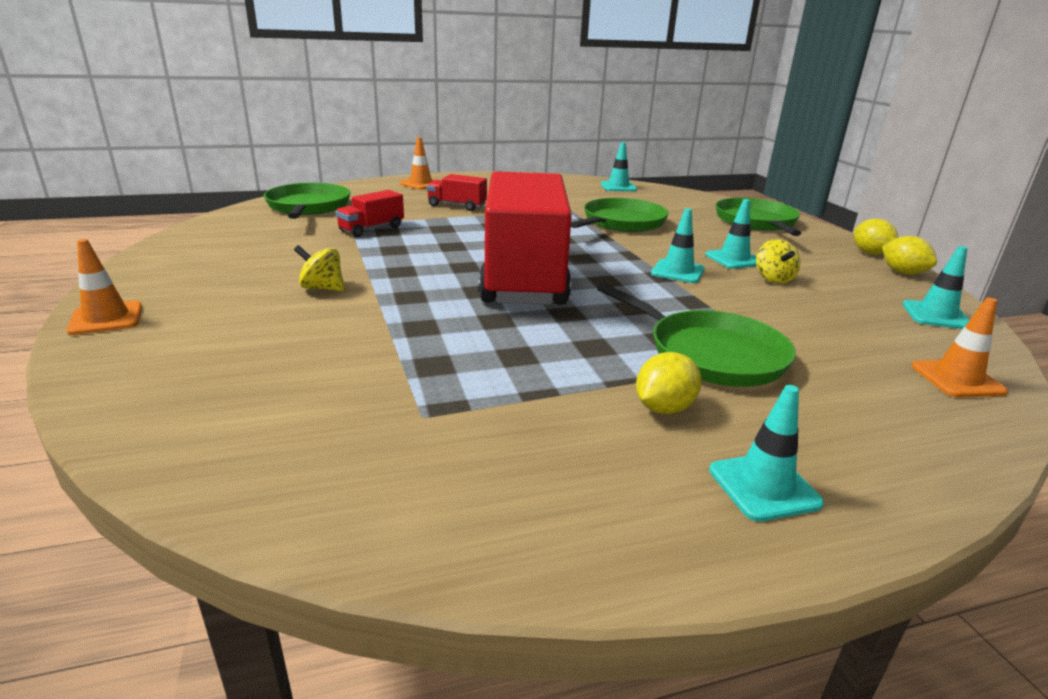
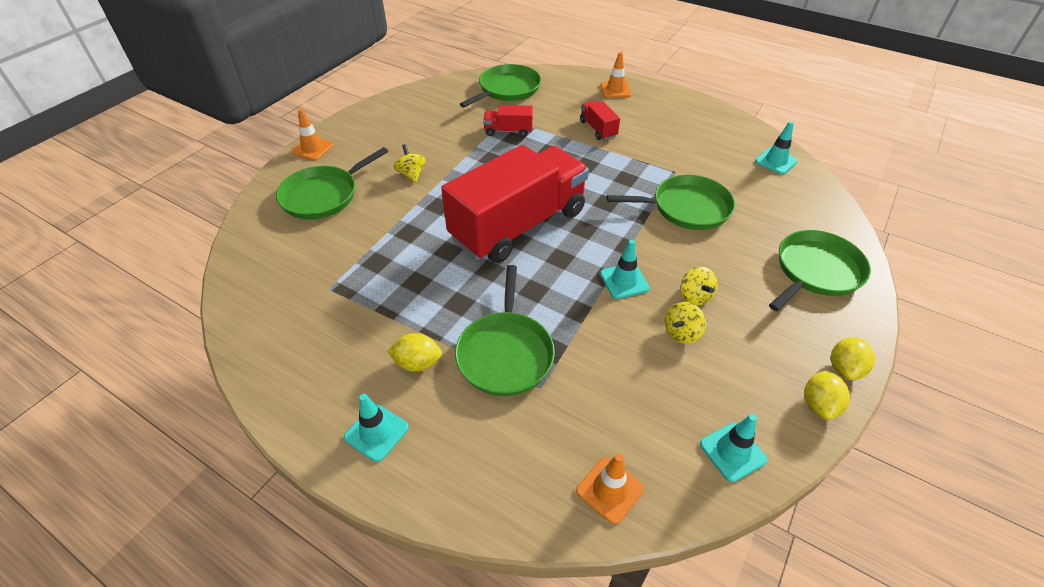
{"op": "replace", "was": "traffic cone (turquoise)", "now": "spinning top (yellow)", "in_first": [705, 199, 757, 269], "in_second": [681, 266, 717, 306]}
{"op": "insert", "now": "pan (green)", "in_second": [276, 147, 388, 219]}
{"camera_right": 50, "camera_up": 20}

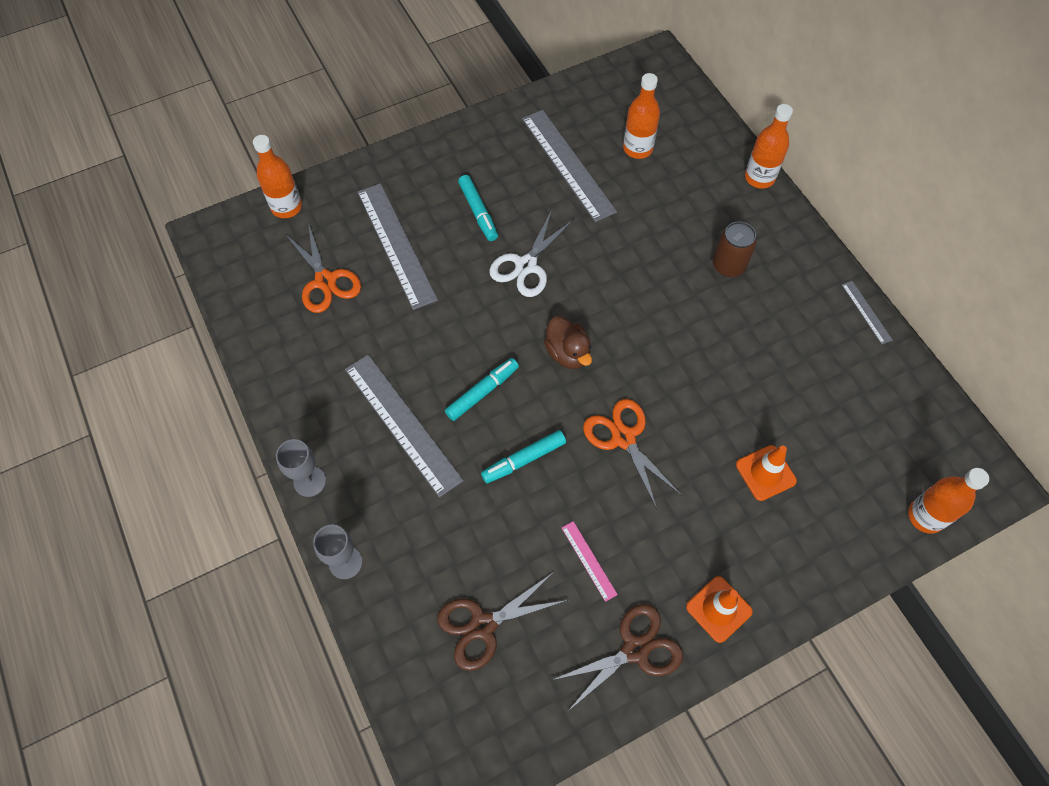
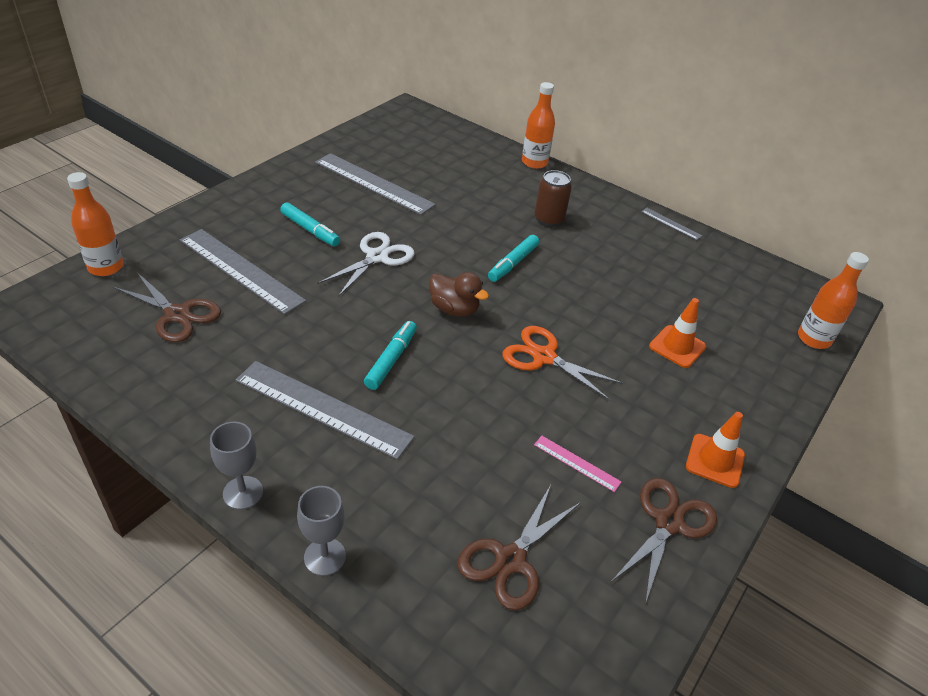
{"op": "delete", "was": "bottle (orange)", "in_first": [623, 73, 660, 159]}
{"op": "rotate", "was": "scissors (white)", "in_first": [489, 210, 574, 297], "in_second": [317, 232, 414, 297], "clockwise": -150}
{"op": "recolor", "was": "scissors (orange)", "now": "scissors (brown)", "in_first": [284, 223, 361, 313], "in_second": [113, 272, 221, 342]}
{"op": "move", "was": "marker (turquoise)", "in_first": [481, 430, 566, 483], "in_second": [488, 235, 539, 282]}
{"camera_right": -30, "camera_up": -20}

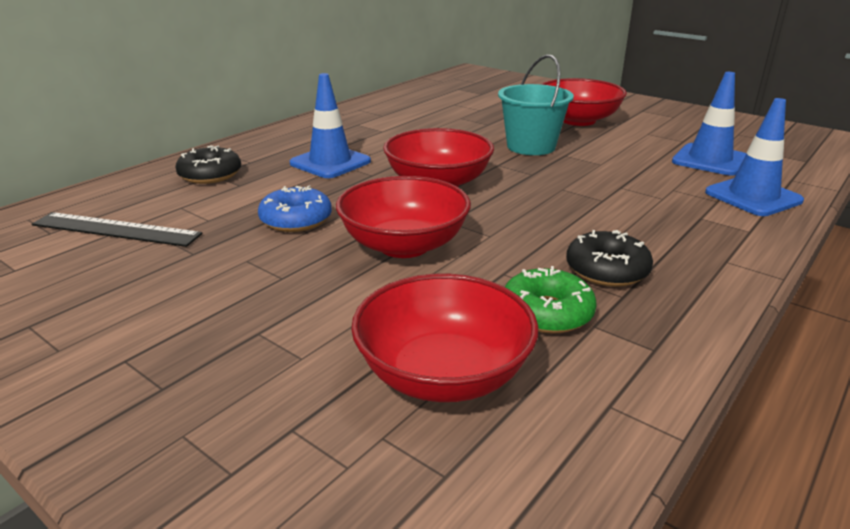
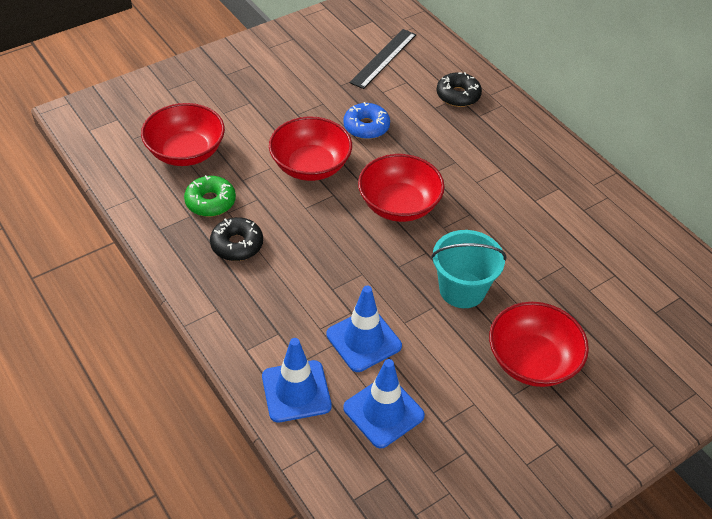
{"op": "move", "was": "traffic cone (blue)", "in_first": [290, 73, 371, 178], "in_second": [326, 286, 402, 372]}
{"camera_right": 105, "camera_up": 20}

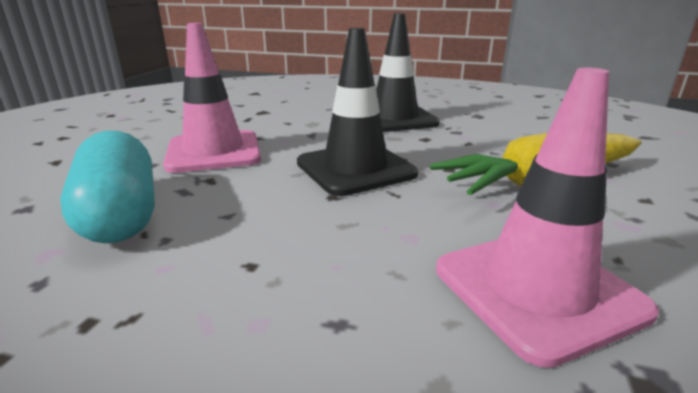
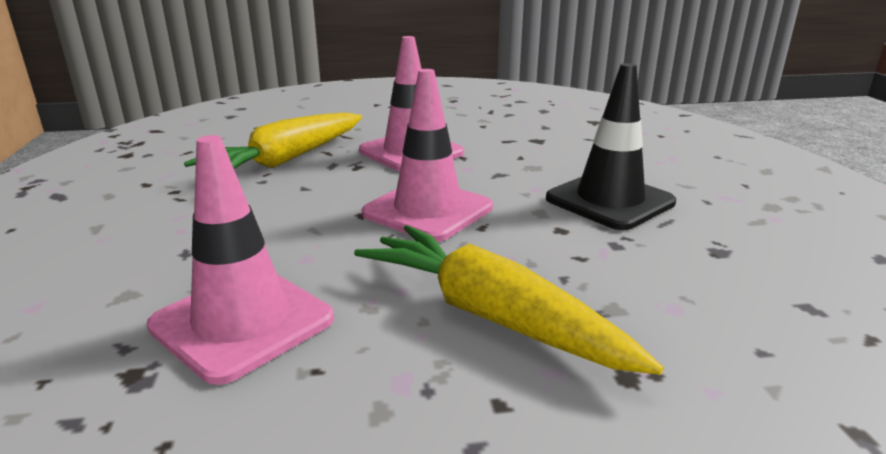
{"op": "recolor", "was": "traffic cone (black)", "now": "traffic cone (pink)", "in_first": [297, 28, 418, 196], "in_second": [362, 69, 493, 242]}
{"op": "replace", "was": "capsule (turquoise)", "now": "carrot (yellow)", "in_first": [60, 131, 155, 243], "in_second": [184, 112, 362, 169]}
{"camera_right": 65, "camera_up": 0}

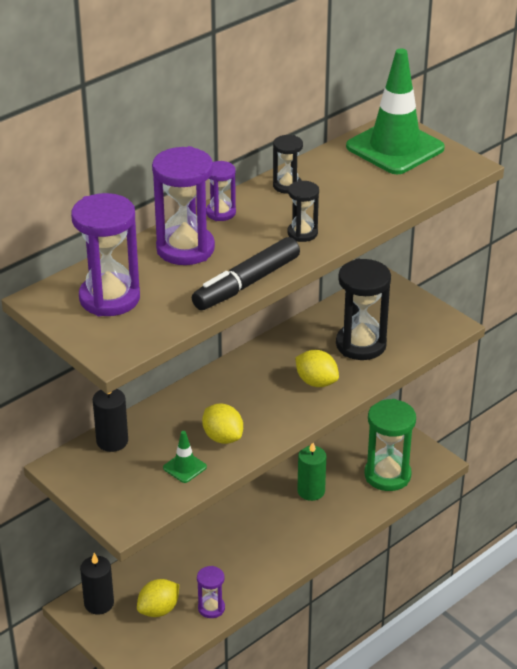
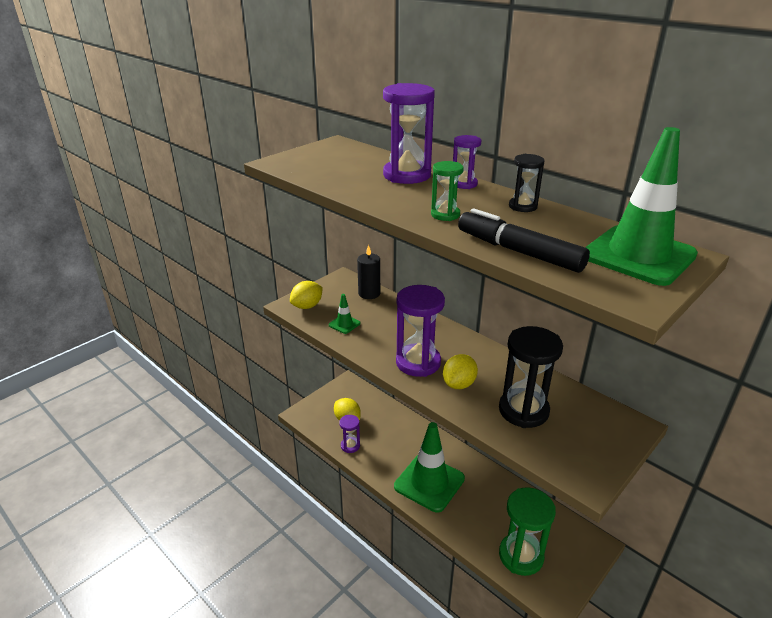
{"op": "recolor", "was": "hourglass (black)", "now": "hourglass (green)", "in_first": [288, 181, 319, 242], "in_second": [431, 161, 464, 221]}
{"op": "move", "was": "hourglass (purple)", "in_first": [71, 193, 140, 316], "in_second": [396, 285, 445, 377]}
{"op": "move", "was": "marker (black)", "in_first": [192, 237, 300, 310], "in_second": [458, 208, 590, 273]}
{"op": "move", "was": "lemon (yellow)", "in_first": [202, 403, 243, 444], "in_second": [290, 281, 323, 309]}
{"op": "delete", "was": "candle (green)", "in_first": [297, 443, 326, 501]}
{"op": "delete", "was": "candle (black)", "in_first": [80, 553, 114, 614]}
{"op": "insert", "now": "traffic cone (green)", "in_second": [394, 422, 465, 513]}
{"camera_right": 85, "camera_up": -5}

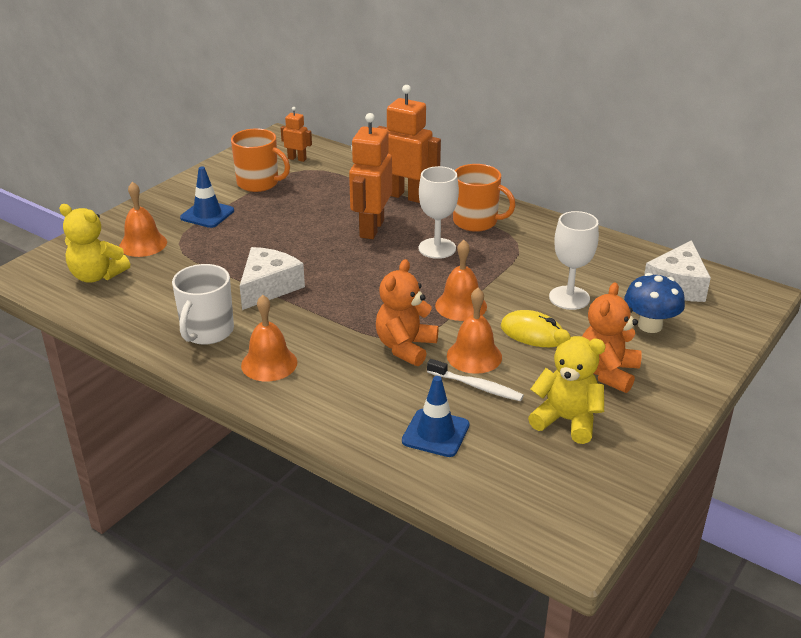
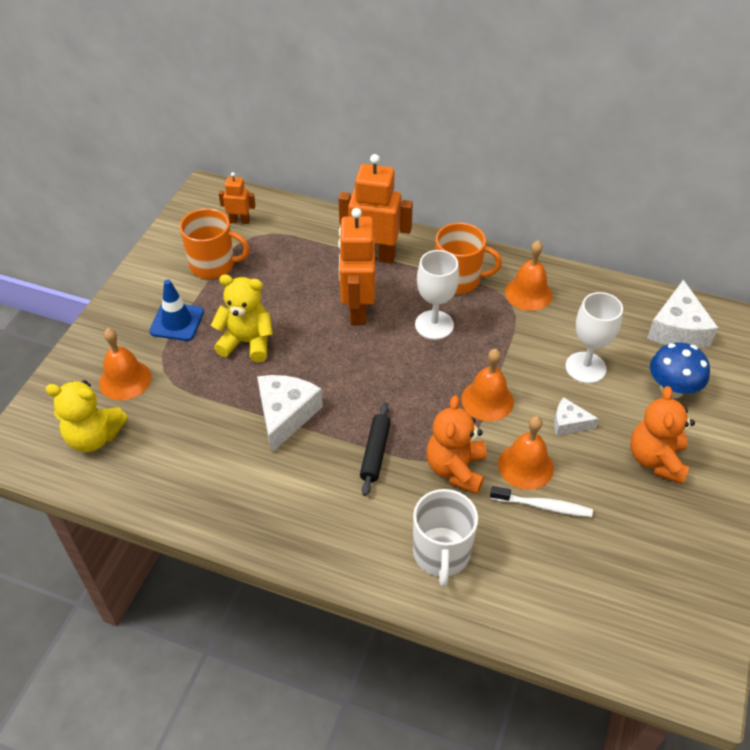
{"op": "move", "was": "mug (white)", "in_first": [172, 264, 234, 345], "in_second": [413, 489, 478, 587]}
{"op": "move", "was": "bell (orange)", "in_first": [241, 295, 297, 381], "in_second": [505, 240, 552, 311]}
{"op": "replace", "was": "mouse (yellow)", "now": "cheese (white)", "in_first": [500, 310, 563, 347], "in_second": [554, 397, 599, 436]}
{"op": "move", "was": "teddy bear (yellow)", "in_first": [528, 329, 606, 444], "in_second": [211, 274, 273, 362]}
{"op": "delete", "was": "traffic cone (blue)", "in_first": [402, 376, 470, 457]}
{"op": "insert", "now": "rolling pin (black)", "in_second": [360, 403, 391, 496]}
{"camera_right": -15, "camera_up": 15}

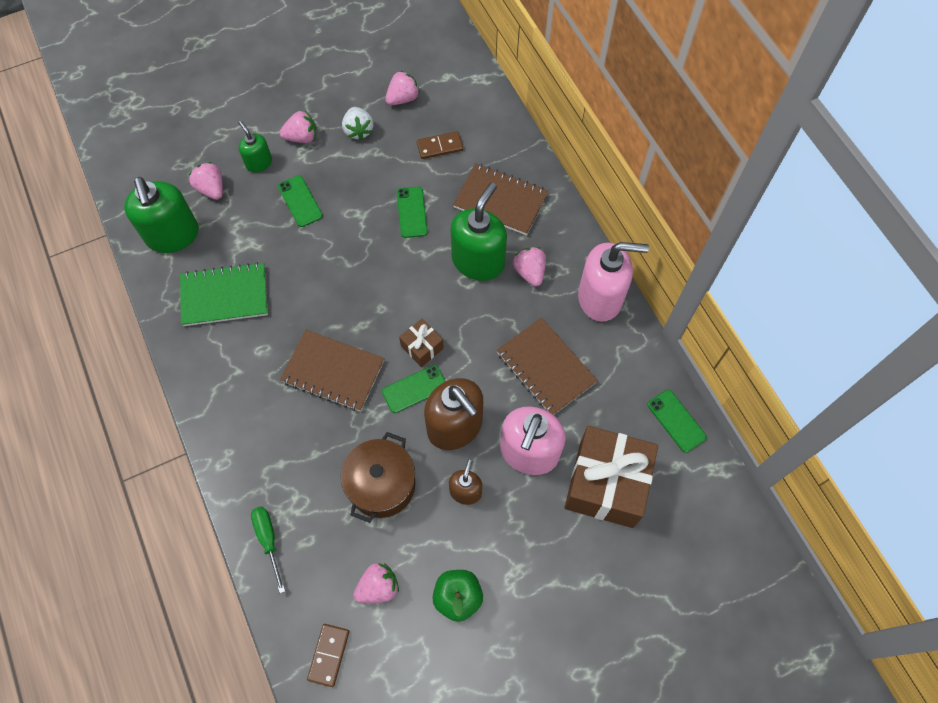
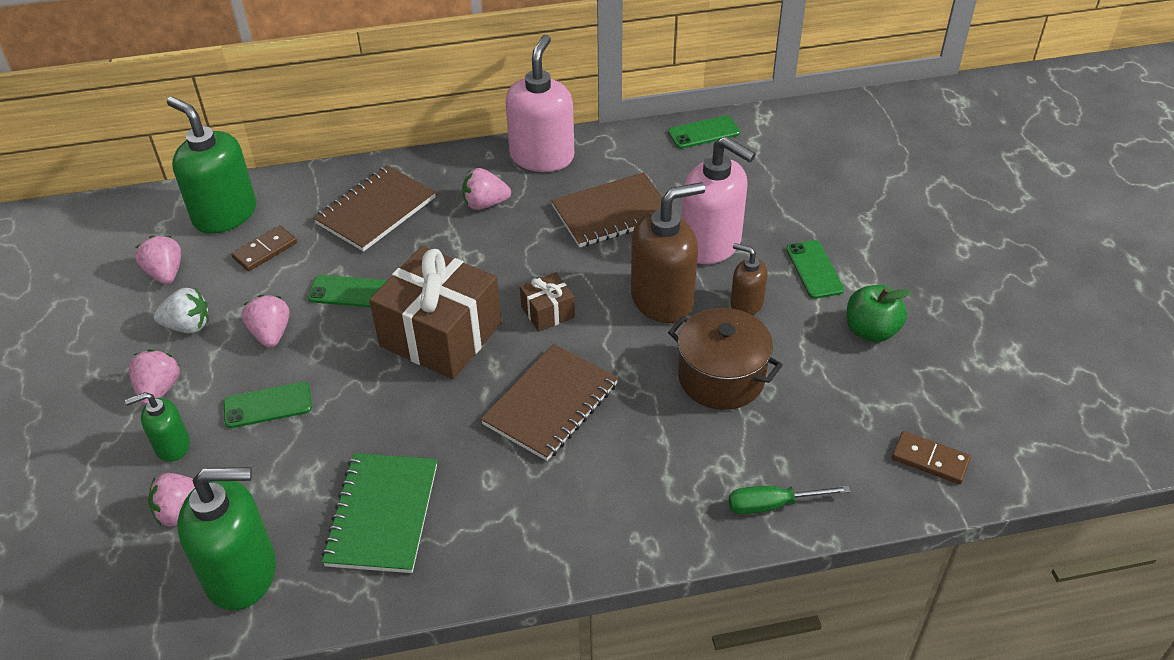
{"op": "rotate", "was": "domino (brown)", "in_first": [417, 131, 463, 159], "in_second": [231, 225, 297, 271], "clockwise": 45}
{"op": "move", "was": "soap dispenser (green)", "in_first": [451, 182, 507, 281], "in_second": [167, 97, 256, 234]}
{"op": "move", "was": "phone (green)", "in_first": [382, 365, 446, 413], "in_second": [786, 240, 844, 299]}
{"op": "move", "was": "gift (brown)", "in_first": [564, 426, 658, 528], "in_second": [369, 246, 502, 379]}
{"op": "move", "was": "strawberry (pink)", "in_first": [353, 563, 399, 603], "in_second": [242, 295, 290, 348]}
{"camera_right": -75, "camera_up": -20}

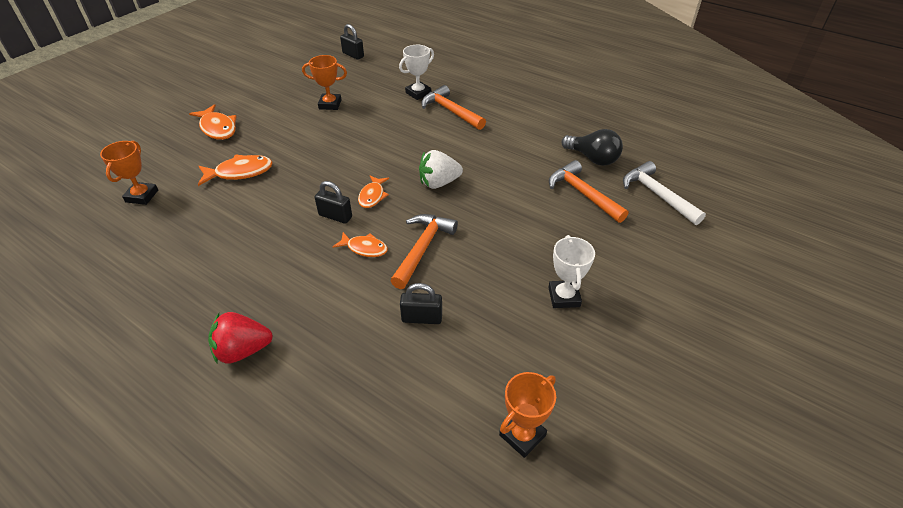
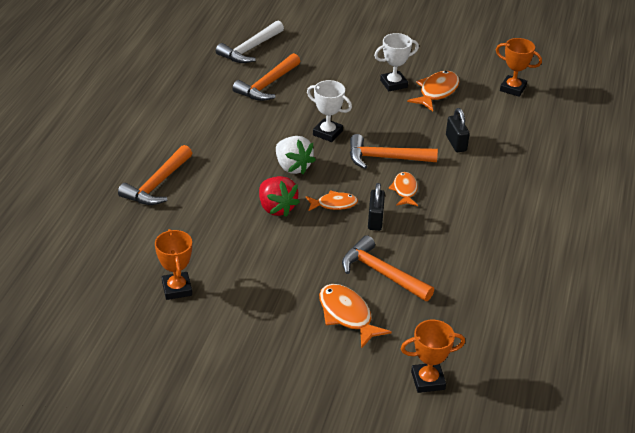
{"op": "delete", "was": "padlock (black)", "in_first": [340, 24, 364, 60]}
{"op": "move", "was": "trophy (white)", "in_first": [399, 45, 434, 100], "in_second": [307, 80, 352, 142]}
{"op": "move", "was": "fish (orange)", "in_first": [189, 104, 237, 140], "in_second": [407, 71, 460, 111]}
{"op": "delete", "was": "light bulb (black)", "in_first": [561, 129, 623, 166]}
{"op": "move", "was": "strawberry (red)", "in_first": [208, 312, 273, 364], "in_second": [259, 176, 300, 217]}
{"op": "insert", "now": "hammer (orange)", "in_second": [342, 235, 434, 301]}
{"camera_right": -110, "camera_up": -5}

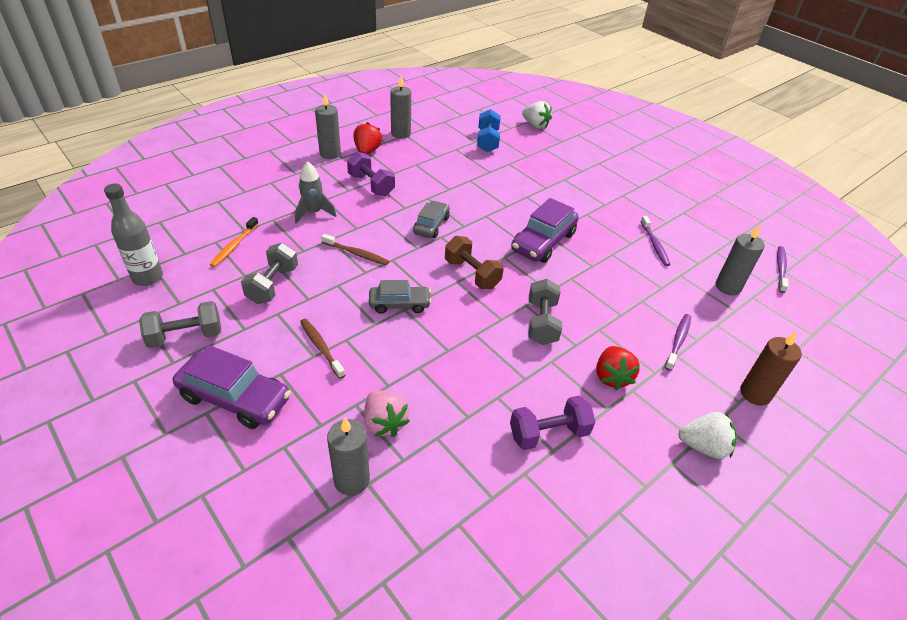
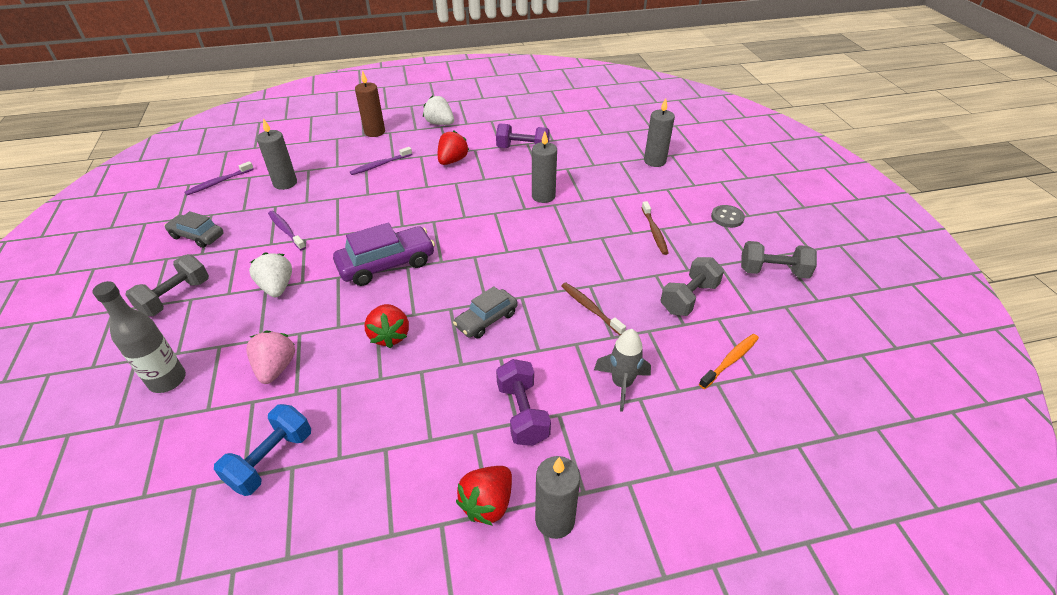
{"op": "move", "was": "candle (grey)", "in_first": [390, 76, 411, 138], "in_second": [532, 131, 557, 203]}
{"op": "move", "was": "strawberry (white)", "in_first": [522, 101, 552, 129], "in_second": [249, 253, 292, 297]}
{"op": "move", "was": "bottle (grey)", "in_first": [104, 184, 163, 286], "in_second": [93, 281, 186, 393]}
{"op": "rotate", "was": "toothbrush (purple)", "in_first": [640, 216, 670, 266], "in_second": [268, 211, 306, 250], "clockwise": -60}
{"op": "delete", "was": "dumbbell (brown)", "in_first": [445, 236, 504, 289]}
{"op": "move", "was": "dumbbell (grey)", "in_first": [529, 279, 562, 345], "in_second": [125, 254, 209, 316]}
{"op": "move", "was": "car (grey)", "in_first": [369, 280, 431, 314], "in_second": [164, 211, 224, 248]}
{"op": "replace", "was": "car (purple)", "now": "button (grey)", "in_first": [173, 345, 291, 429], "in_second": [711, 205, 745, 228]}
{"op": "move", "was": "strawberry (pink)", "in_first": [364, 390, 410, 437], "in_second": [246, 331, 295, 384]}
{"op": "insert", "now": "strawberry (red)", "in_second": [365, 304, 409, 348]}
{"camera_right": -150, "camera_up": 0}

